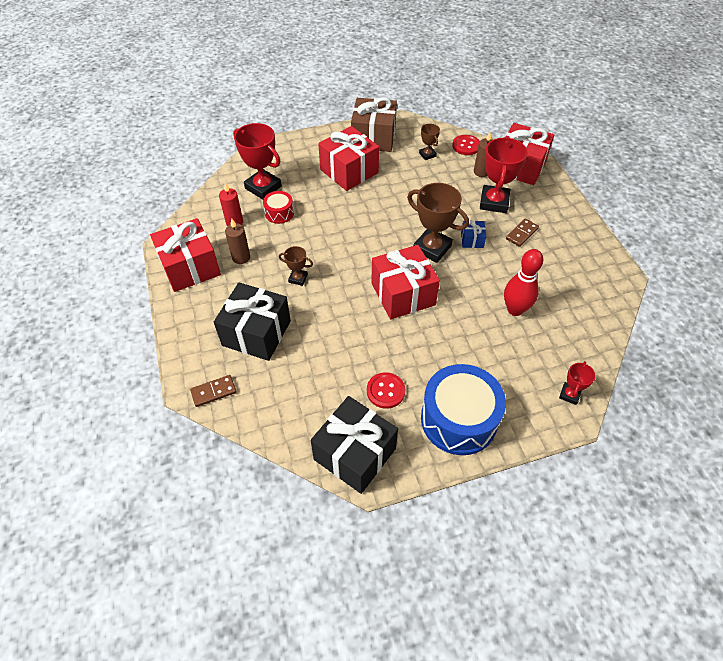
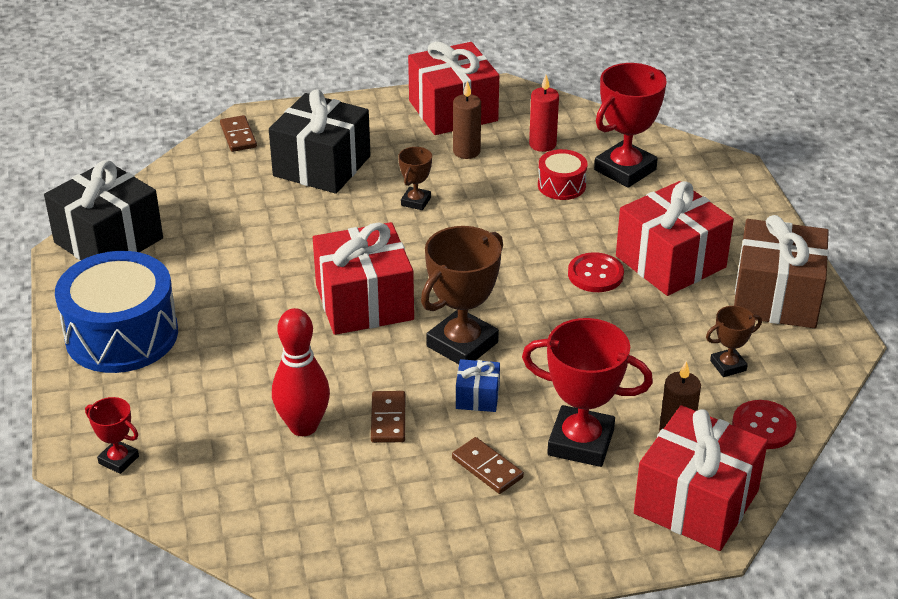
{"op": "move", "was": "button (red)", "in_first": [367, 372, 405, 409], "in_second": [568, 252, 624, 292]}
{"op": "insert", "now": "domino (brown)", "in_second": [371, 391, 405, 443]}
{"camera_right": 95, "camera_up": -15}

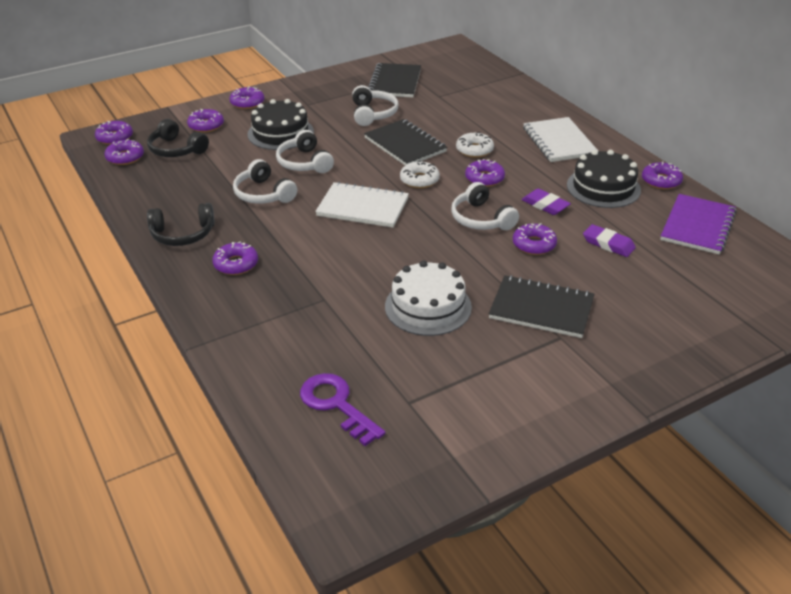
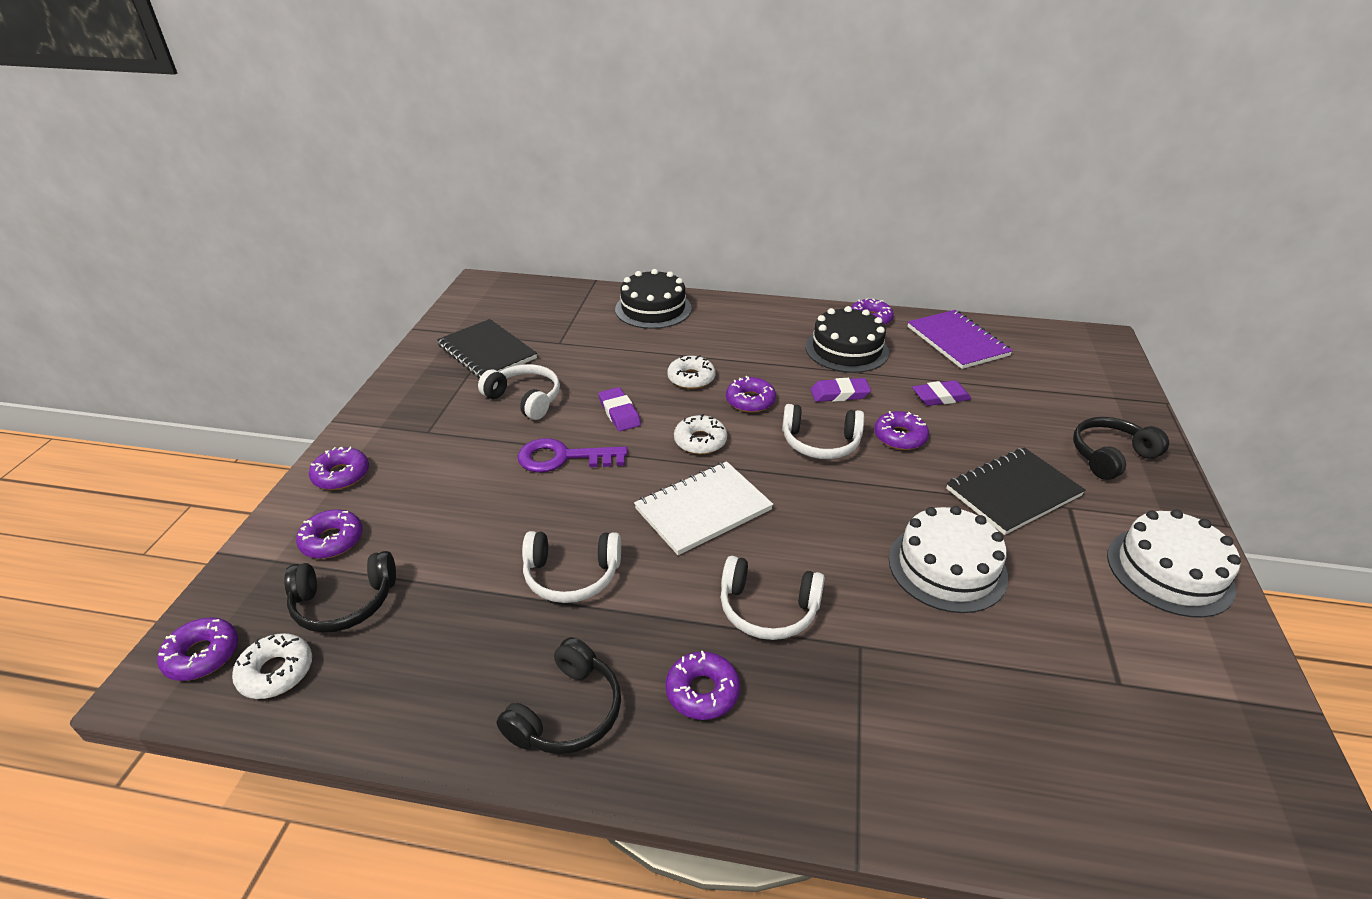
{"op": "move", "was": "cake (black)", "in_first": [247, 99, 314, 150], "in_second": [615, 269, 692, 329]}
{"op": "delete", "was": "notebook (white)", "in_first": [523, 117, 598, 162]}
{"op": "replace", "was": "notebook (black)", "now": "eraser (purple)", "in_first": [364, 119, 448, 165], "in_second": [598, 387, 641, 431]}
{"op": "move", "was": "headphones (white)", "in_first": [276, 130, 334, 173], "in_second": [721, 556, 825, 640]}
{"op": "recolor", "was": "donut (purple)", "now": "donut (white)", "in_first": [104, 139, 144, 165], "in_second": [232, 633, 312, 699]}
{"op": "move", "was": "key (purple)", "in_first": [300, 373, 385, 446], "in_second": [518, 438, 628, 473]}
{"op": "insert", "now": "headphones (black)", "in_second": [1073, 417, 1169, 480]}
{"op": "insert", "now": "cake (white)", "in_second": [1107, 509, 1241, 618]}
{"camera_right": -50, "camera_up": 0}

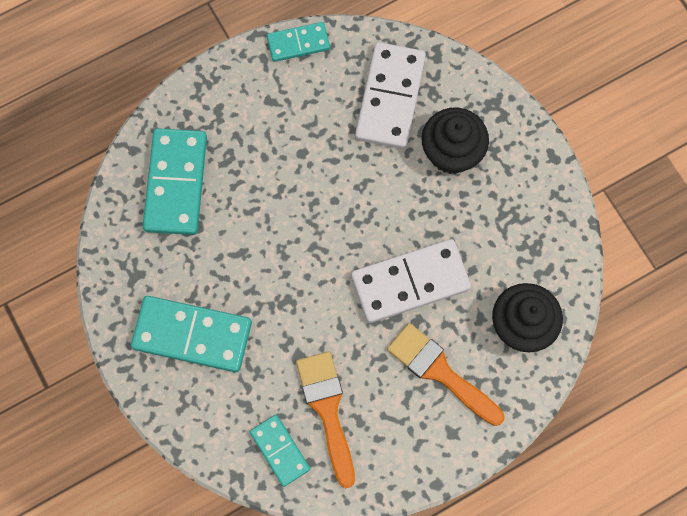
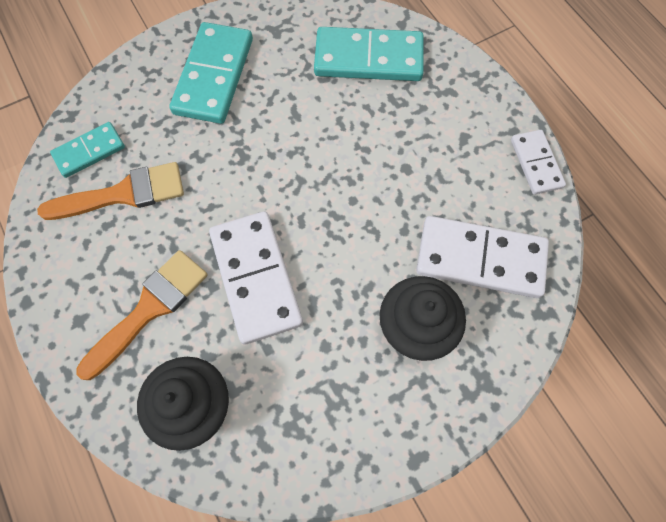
{"op": "recolor", "was": "domino (turquoise)", "now": "domino (white)", "in_first": [267, 22, 330, 62], "in_second": [511, 130, 566, 195]}
{"camera_right": 90, "camera_up": -5}

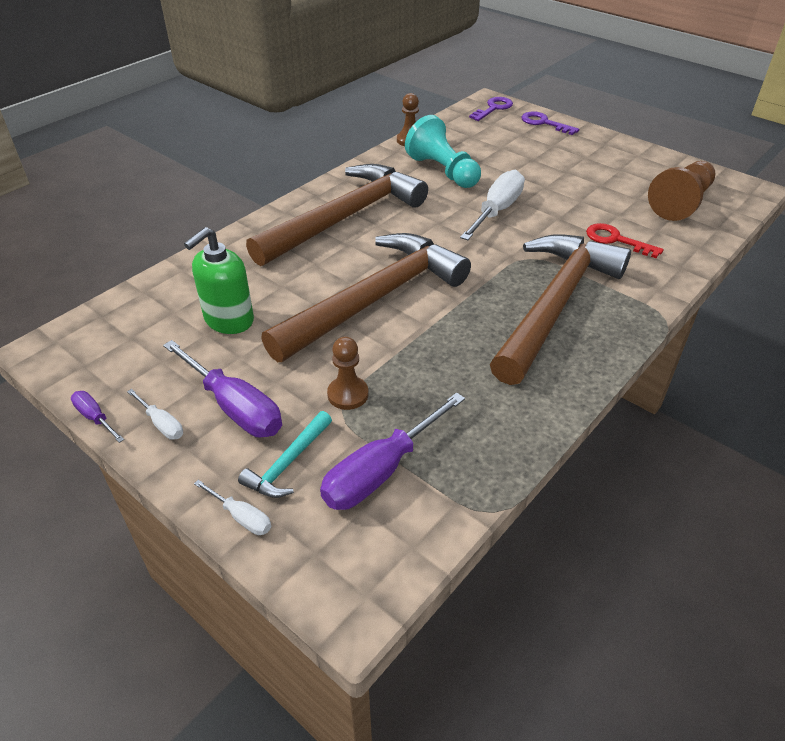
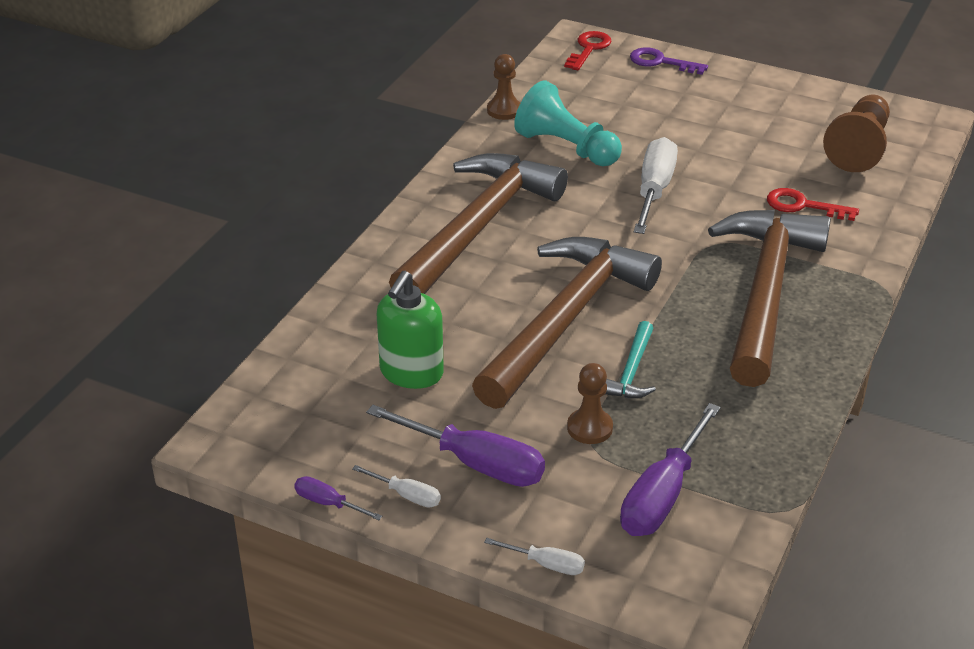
{"op": "recolor", "was": "key (purple)", "now": "key (red)", "in_first": [469, 97, 513, 121], "in_second": [564, 31, 611, 70]}
{"op": "move", "was": "hammer (turquoise)", "in_first": [238, 411, 332, 498], "in_second": [605, 321, 656, 398]}
{"camera_right": -15, "camera_up": -5}

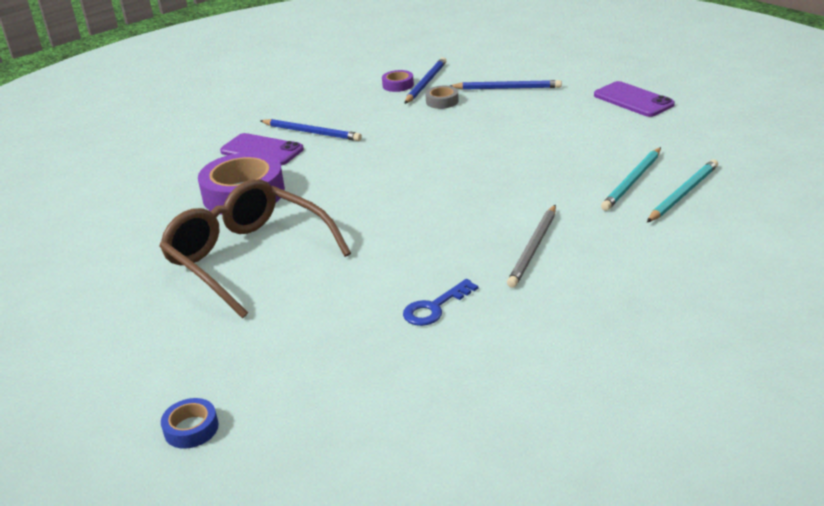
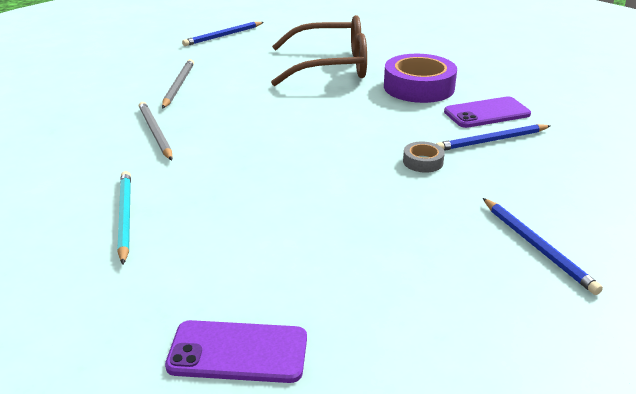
{"op": "delete", "was": "tape (purple)", "in_first": [382, 70, 414, 92]}
{"op": "move", "was": "pencil (blue)", "in_first": [450, 80, 562, 90], "in_second": [182, 22, 264, 46]}
{"op": "move", "was": "tape (grey)", "in_first": [425, 86, 459, 109], "in_second": [403, 142, 445, 172]}
{"op": "delete", "was": "pencil (turquoise)", "in_first": [647, 159, 718, 222]}
{"op": "replace", "was": "key (blue)", "now": "pencil (grey)", "in_first": [403, 279, 478, 326], "in_second": [162, 59, 194, 109]}
{"op": "delete", "was": "tape (blue)", "in_first": [161, 398, 219, 449]}
{"camera_right": 130, "camera_up": 0}

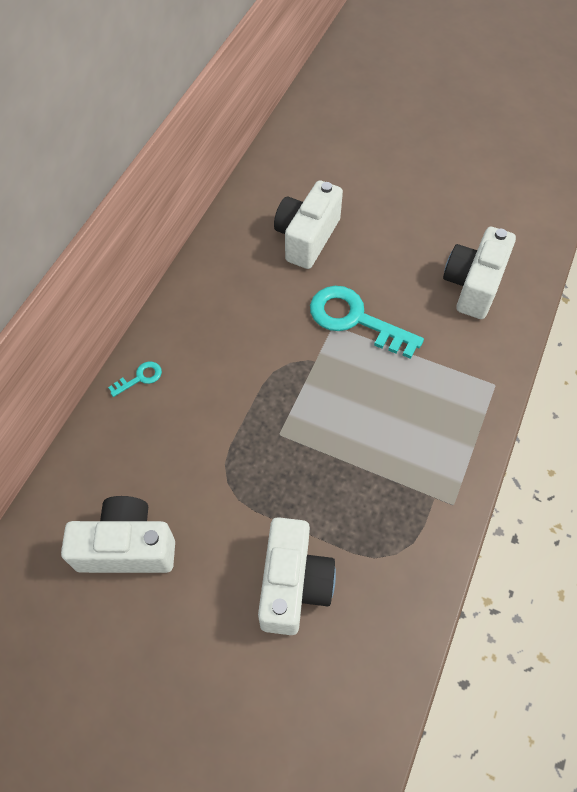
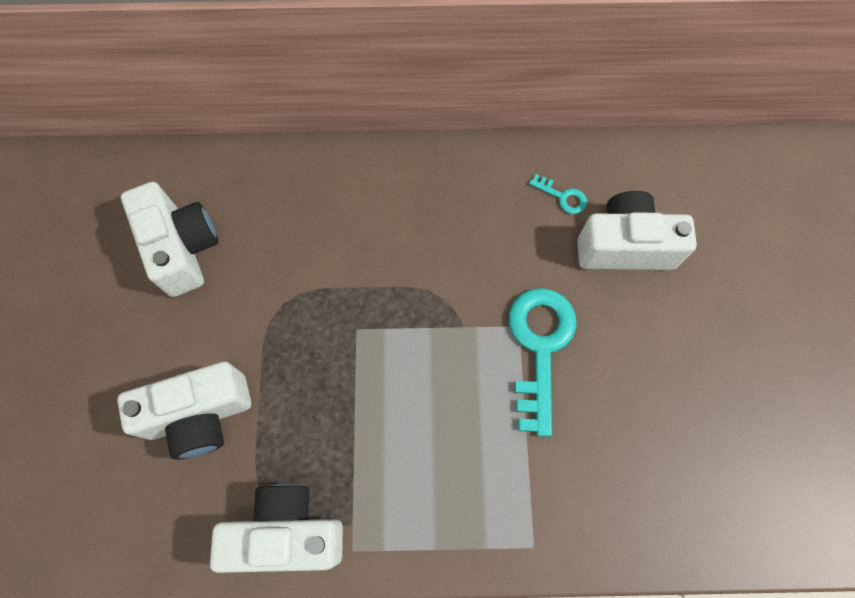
{"op": "move", "was": "camera (white)", "in_first": [443, 227, 516, 319], "in_second": [210, 484, 343, 573]}
{"op": "move", "was": "key (turquoise)", "in_first": [108, 361, 162, 397], "in_second": [529, 174, 587, 214]}
{"camera_right": 65, "camera_up": 10}

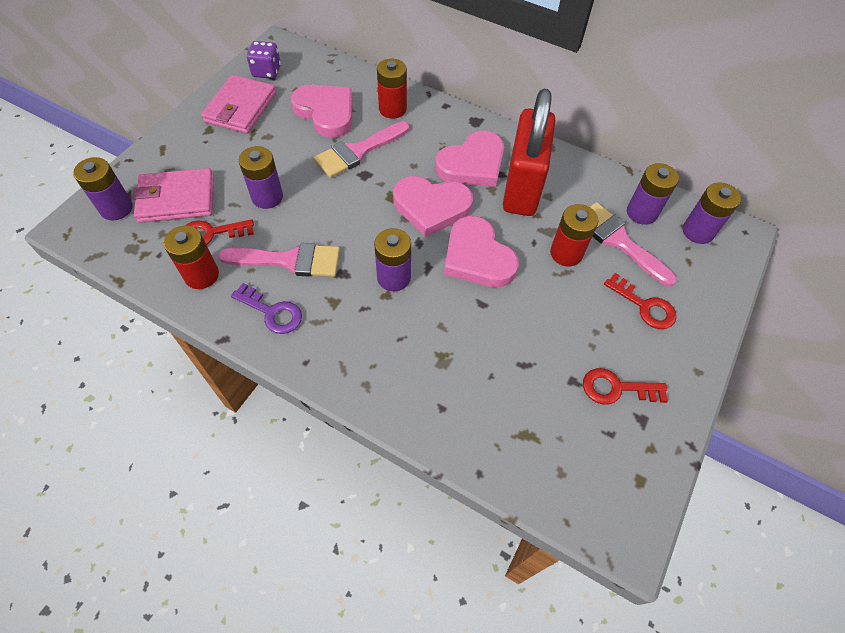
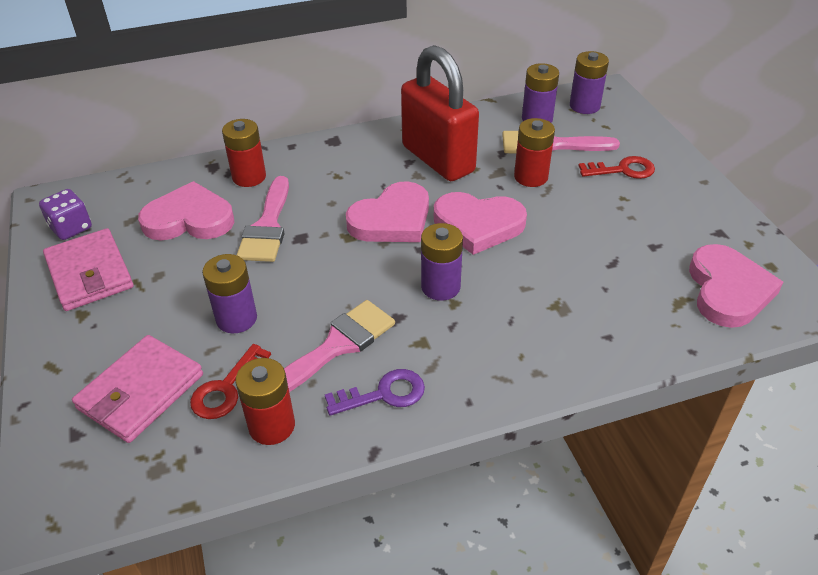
{"op": "move", "was": "heart (pink)", "in_first": [435, 131, 504, 187], "in_second": [689, 244, 783, 328]}
{"op": "delete", "was": "battery (purple)", "in_first": [73, 157, 133, 221]}
{"op": "delete", "was": "key (red)", "in_first": [583, 368, 668, 404]}
{"camera_right": -45, "camera_up": -15}

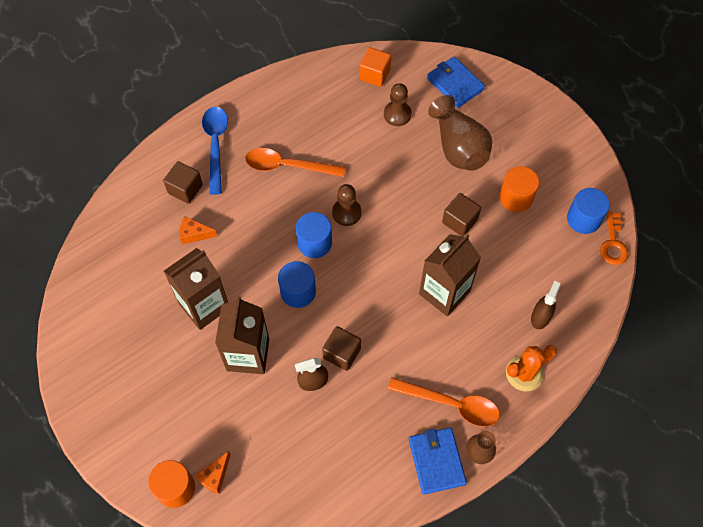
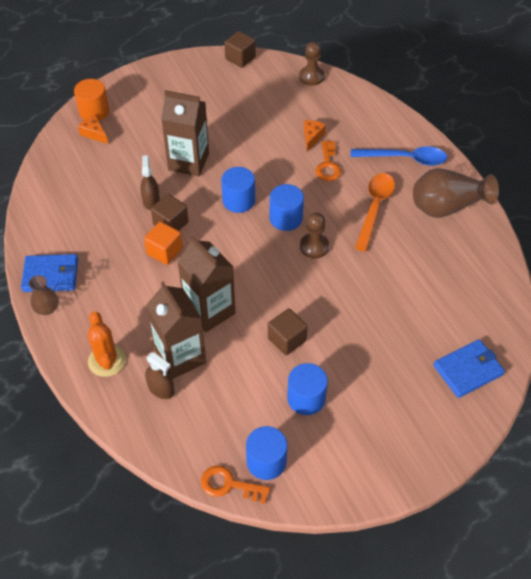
{"op": "move", "was": "cube (orange)", "in_first": [359, 47, 391, 87], "in_second": [144, 221, 183, 265]}
{"op": "move", "was": "pawn (brown)", "in_first": [384, 83, 411, 126], "in_second": [299, 42, 324, 86]}
{"op": "move", "was": "vase (brown)", "in_first": [428, 95, 492, 171], "in_second": [413, 168, 499, 218]}
{"op": "move", "was": "cube (brown)", "in_first": [163, 161, 203, 204], "in_second": [225, 31, 256, 68]}
{"op": "recolor", "was": "cylinder (orange)", "now": "cylinder (blue)", "in_first": [499, 166, 539, 212], "in_second": [287, 363, 328, 415]}
{"op": "move", "was": "carton (brown)", "in_first": [164, 248, 228, 330], "in_second": [146, 281, 206, 379]}
{"op": "delete", "was": "spoon (orange)", "in_first": [388, 377, 500, 427]}
{"op": "insert", "now": "key (orange)", "in_second": [315, 141, 341, 181]}
{"camera_right": 100, "camera_up": -10}

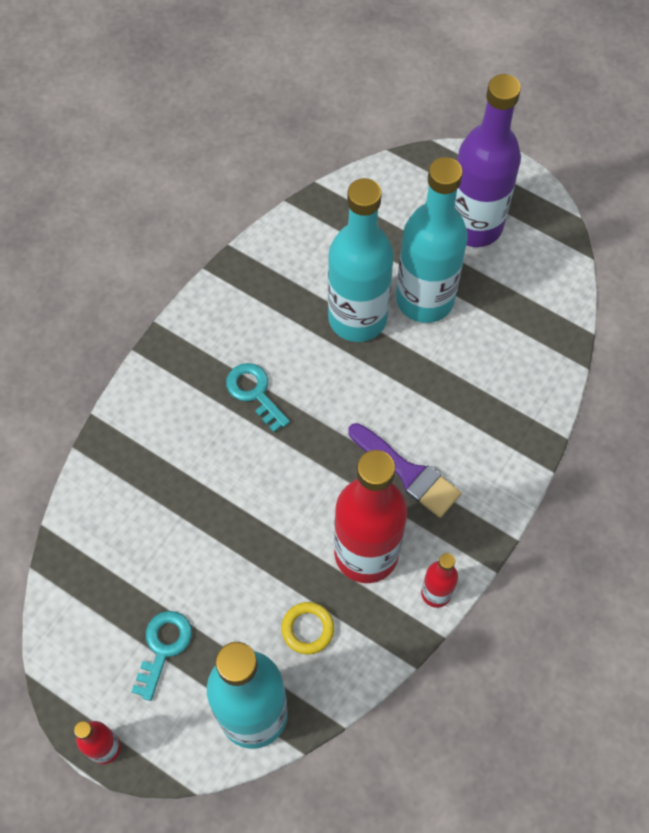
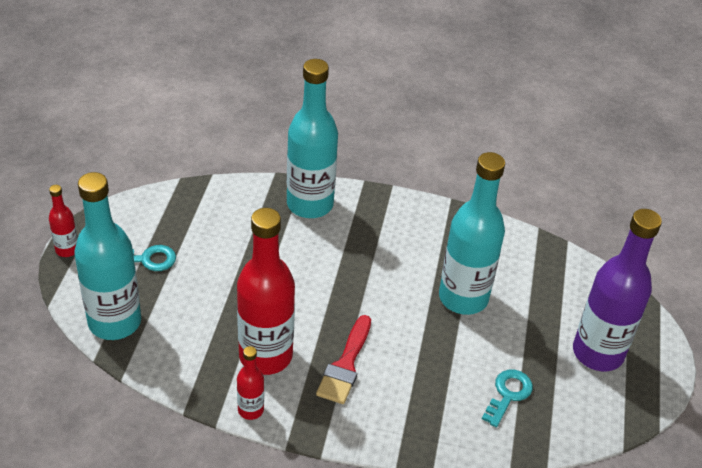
{"op": "move", "was": "bottle (turquoise)", "in_first": [396, 157, 468, 323], "in_second": [287, 59, 338, 218]}
{"op": "move", "was": "key (turquoise)", "in_first": [226, 363, 290, 432], "in_second": [482, 370, 533, 427]}
{"op": "recolor", "was": "brush (purple)", "now": "brush (red)", "in_first": [348, 423, 461, 518], "in_second": [316, 315, 371, 404]}
{"op": "delete", "was": "ring (yellow)", "in_first": [281, 602, 334, 654]}
{"camera_right": 65, "camera_up": -20}

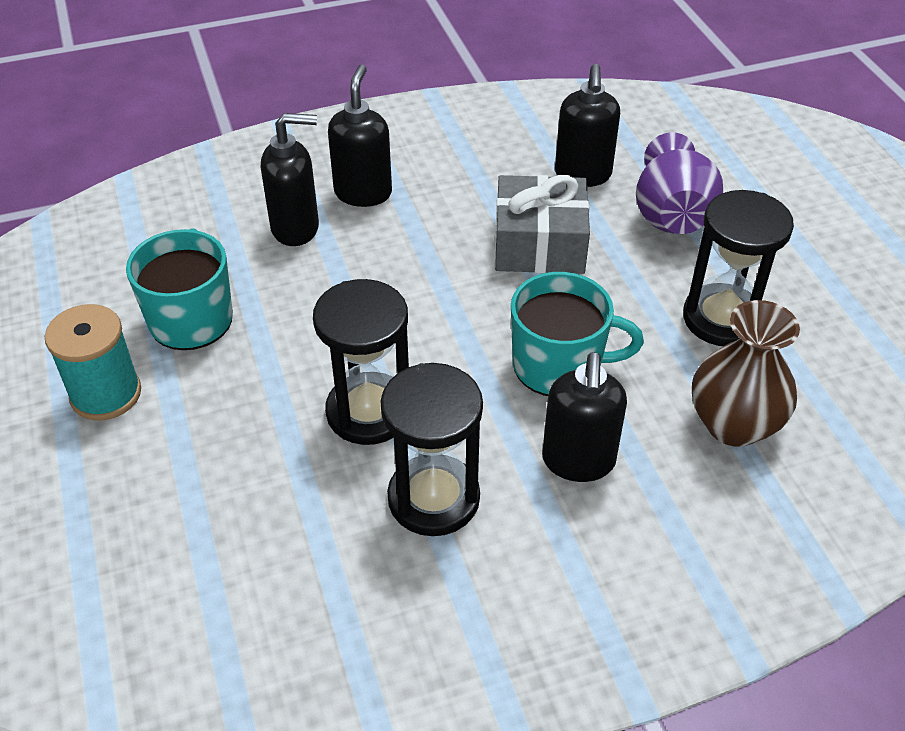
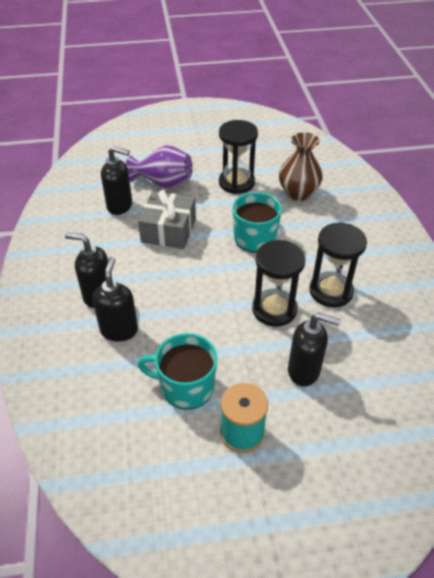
{"op": "move", "was": "soap dispenser (black)", "in_first": [542, 352, 627, 482], "in_second": [288, 313, 341, 386]}
{"camera_right": -80, "camera_up": 0}

